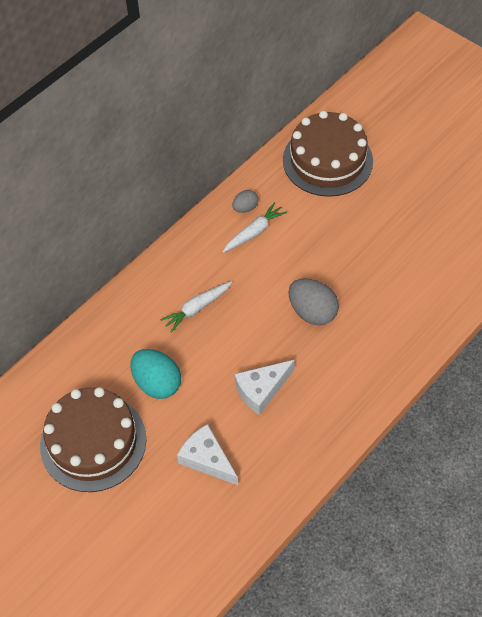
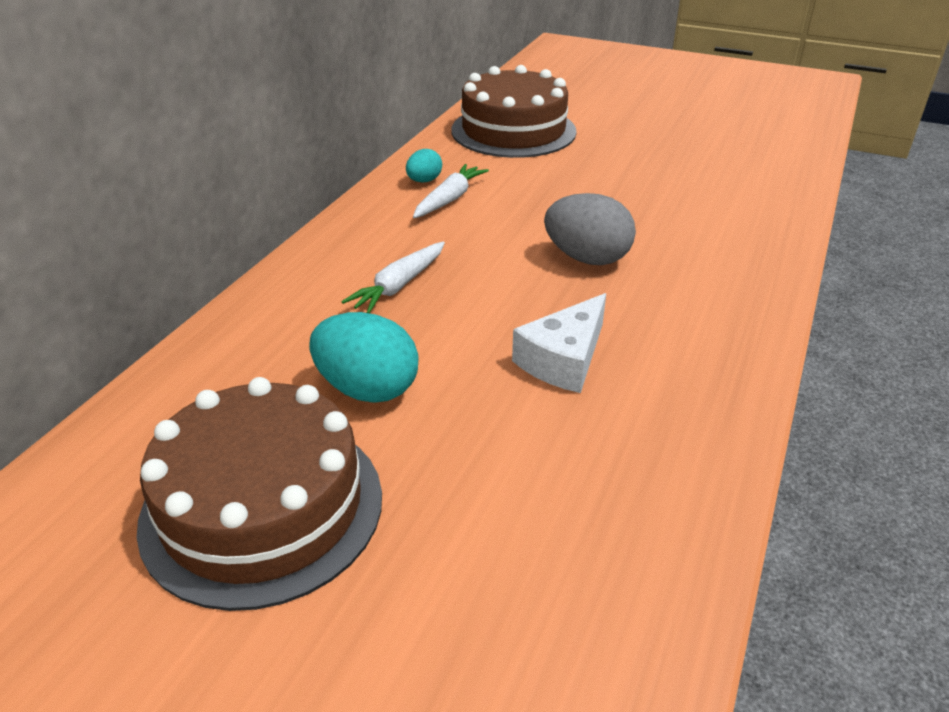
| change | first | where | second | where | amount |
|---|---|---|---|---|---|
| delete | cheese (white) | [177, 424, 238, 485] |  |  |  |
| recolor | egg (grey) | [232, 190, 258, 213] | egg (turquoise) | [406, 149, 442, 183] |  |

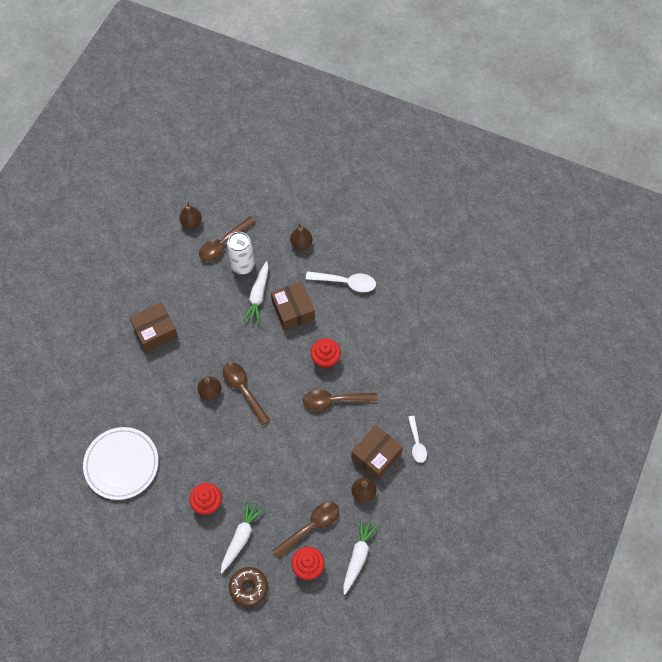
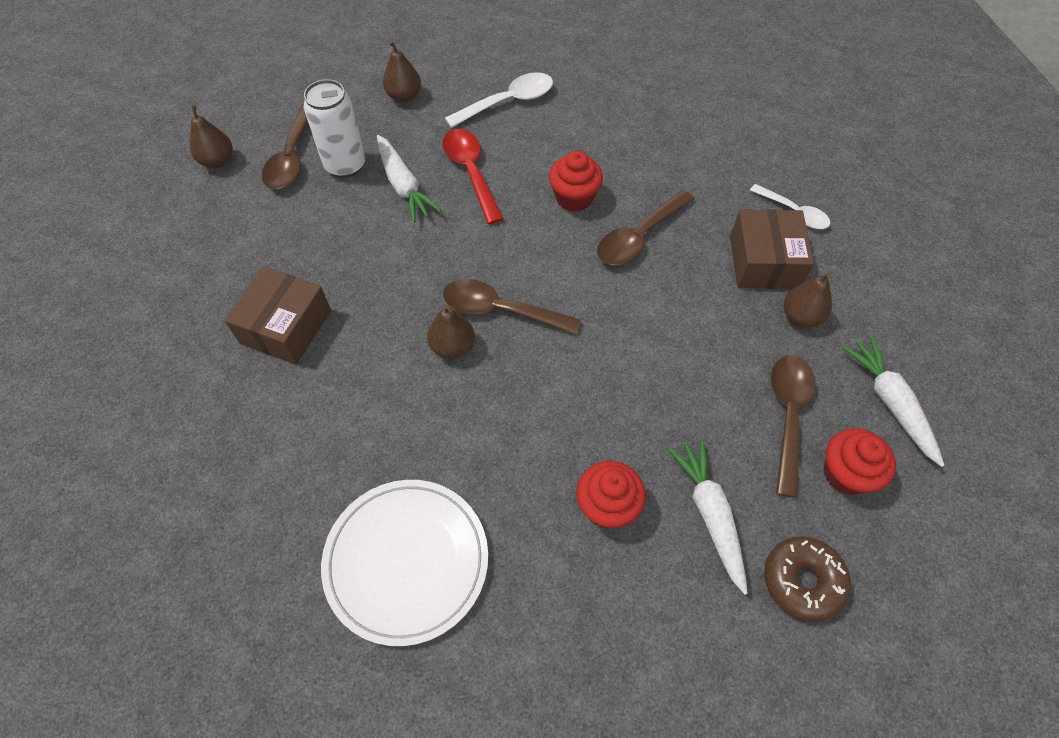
| change | first | where | second | where | amount |
|---|---|---|---|---|---|
| replace | box (brown) | [271, 281, 315, 331] | spoon (red) | [443, 129, 504, 224] |  |

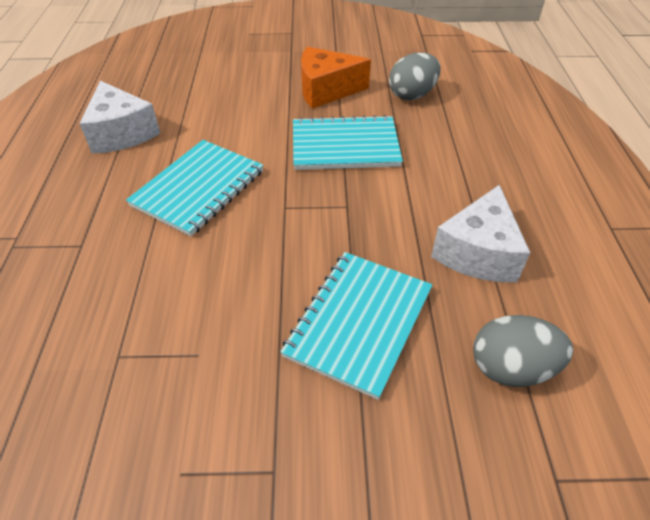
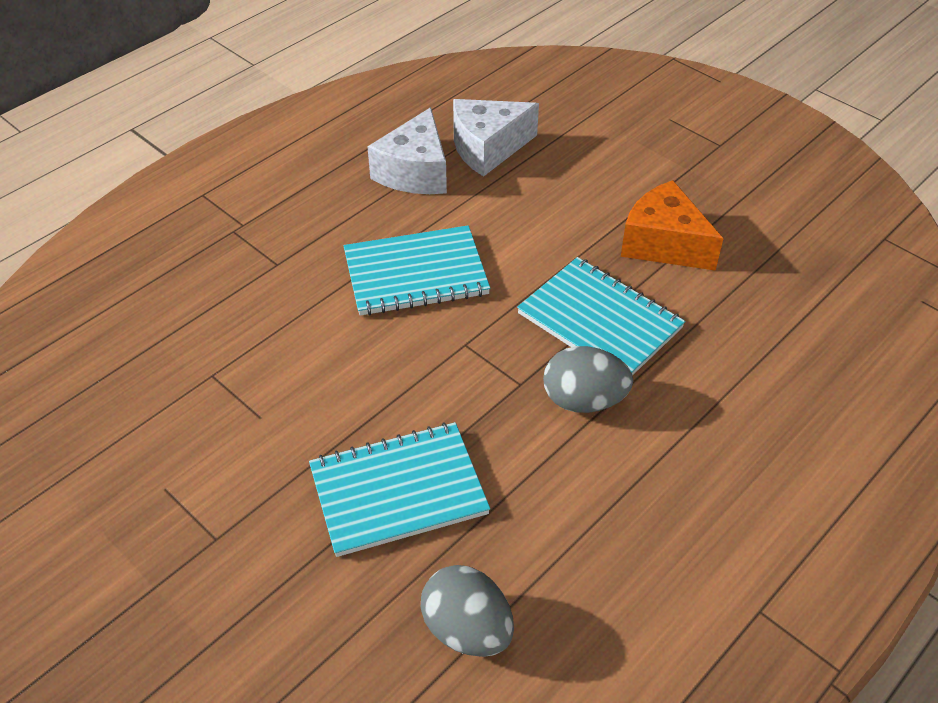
| change | first | where | second | where | amount |
|---|---|---|---|---|---|
| move | egg (grey) | [389, 53, 441, 100] |  | [543, 346, 633, 413] |  |
| move | cheese (white) | [431, 185, 530, 282] |  | [453, 99, 539, 177] |  |

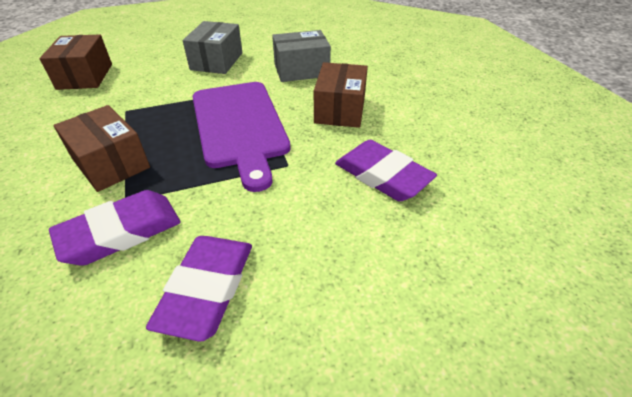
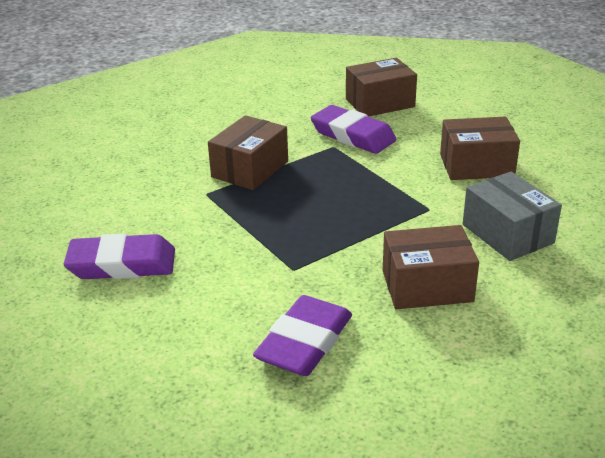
| change | first | where | second | where | amount |
|---|---|---|---|---|---|
| delete | cutting board (purple) | [192, 82, 291, 192] |  |  |  |
| move | eraser (purple) | [49, 190, 181, 266] |  | [311, 105, 397, 154] |  |
| recolor | box (grey) | [183, 21, 243, 74] | box (brown) | [440, 117, 520, 180] |  |

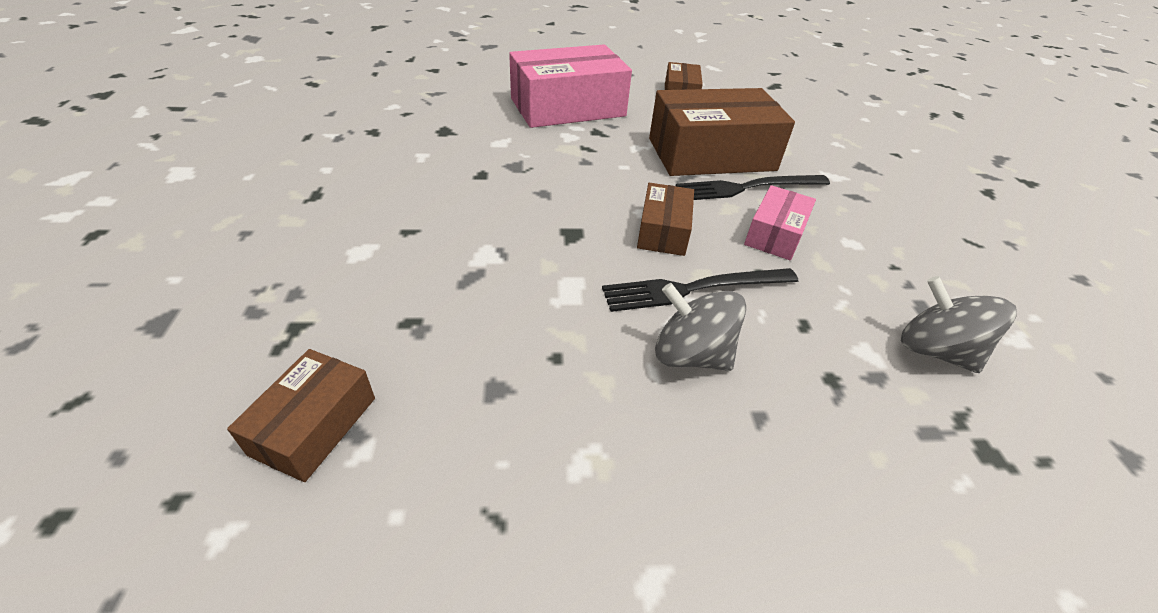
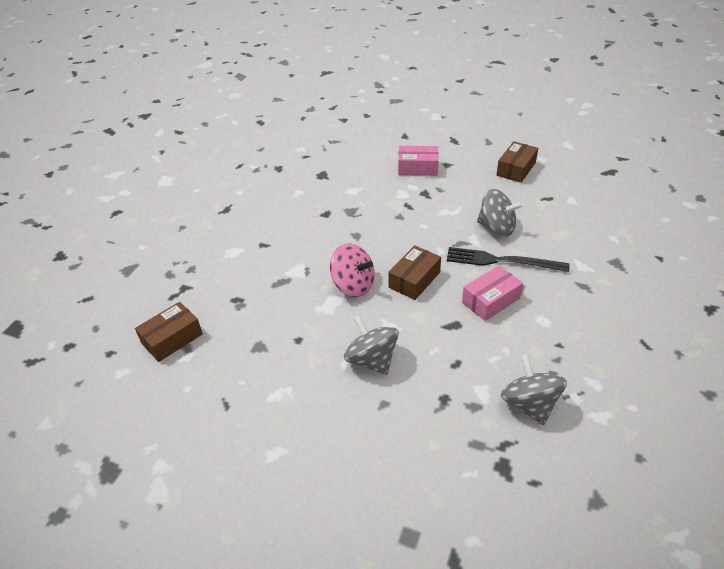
| change | first | where | second | where | amount |
|---|---|---|---|---|---|
| delete | fork (black) | [602, 268, 798, 312] |  |  |  |
| insert |  |  | spinning top (pink) | [330, 243, 375, 297] |  |
| replace | box (brown) | [649, 88, 795, 176] | spinning top (grey) | [477, 189, 523, 237] |  |
| resize | box (pink) | [509, 45, 632, 128] |  | [398, 146, 439, 176] | x0.52 |

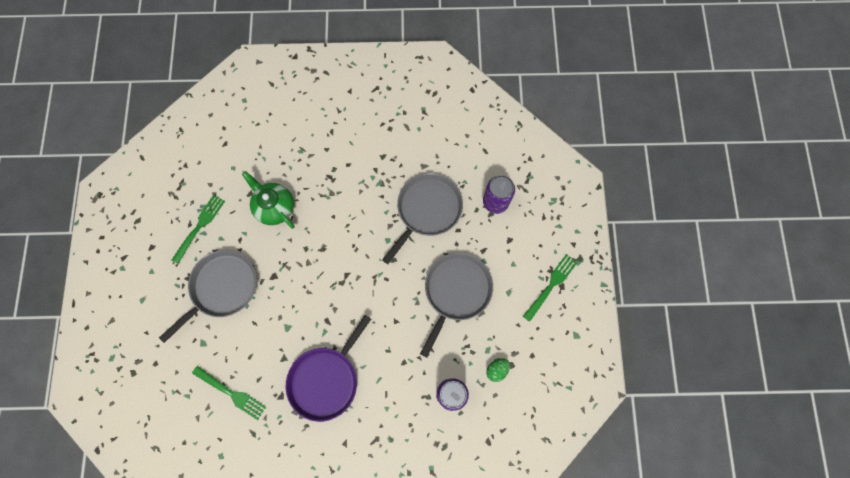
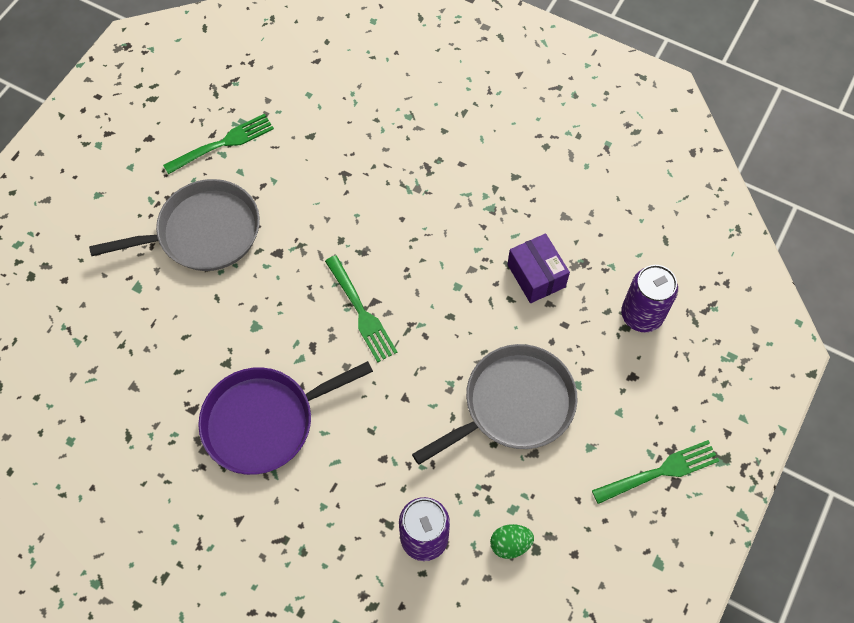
| change | first | where | second | where | amount |
|---|---|---|---|---|---|
| delete | teapot (green) | [242, 171, 295, 229] |  |  |  |
| move | fork (green) | [192, 365, 266, 420] |  | [325, 255, 397, 362] |  |
| replace | pan (grey) | [382, 173, 463, 264] | box (purple) | [507, 233, 570, 303] |  |

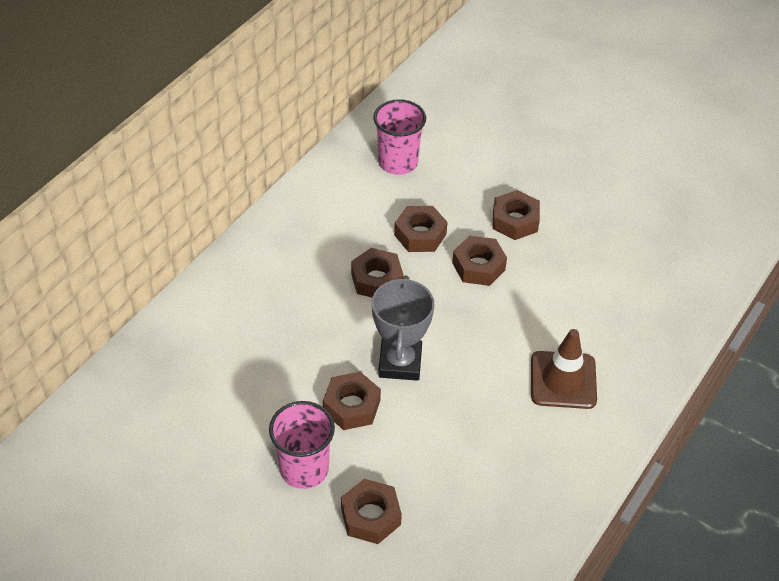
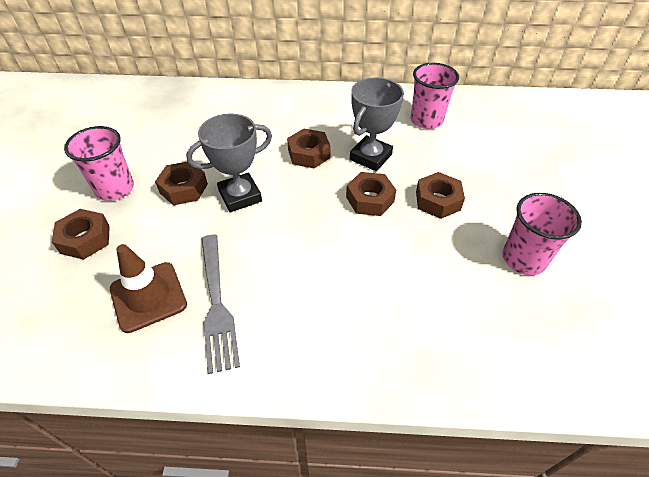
| change | first | where | second | where | amount |
|---|---|---|---|---|---|
| insert |  |  | fork (grey) | [201, 235, 240, 374] |  |
| insert |  |  | cup (pink) | [503, 193, 582, 275] |  |
| move | traffic cone (brown) | [531, 329, 597, 409] |  | [110, 244, 187, 333] |  |
| replace | nut (brown) | [394, 206, 448, 252] | trophy (grey) | [350, 77, 404, 171] |  |

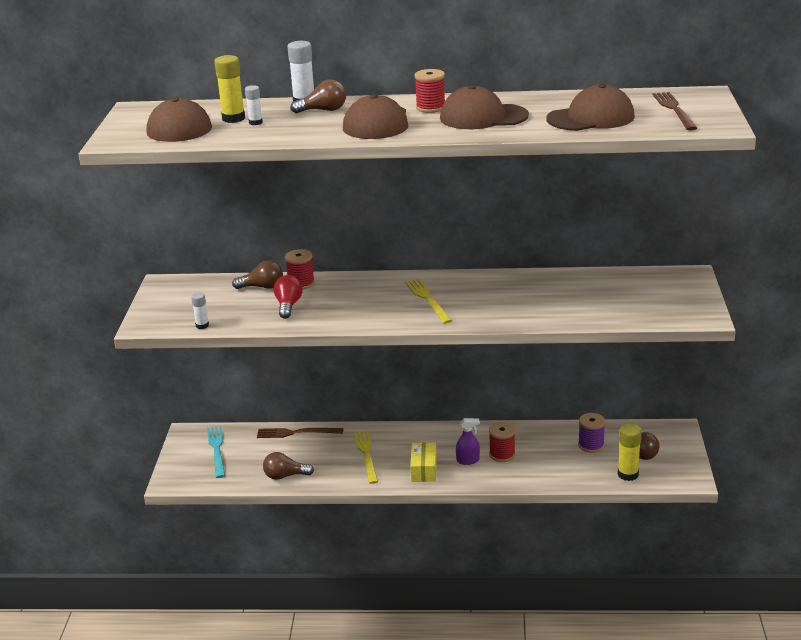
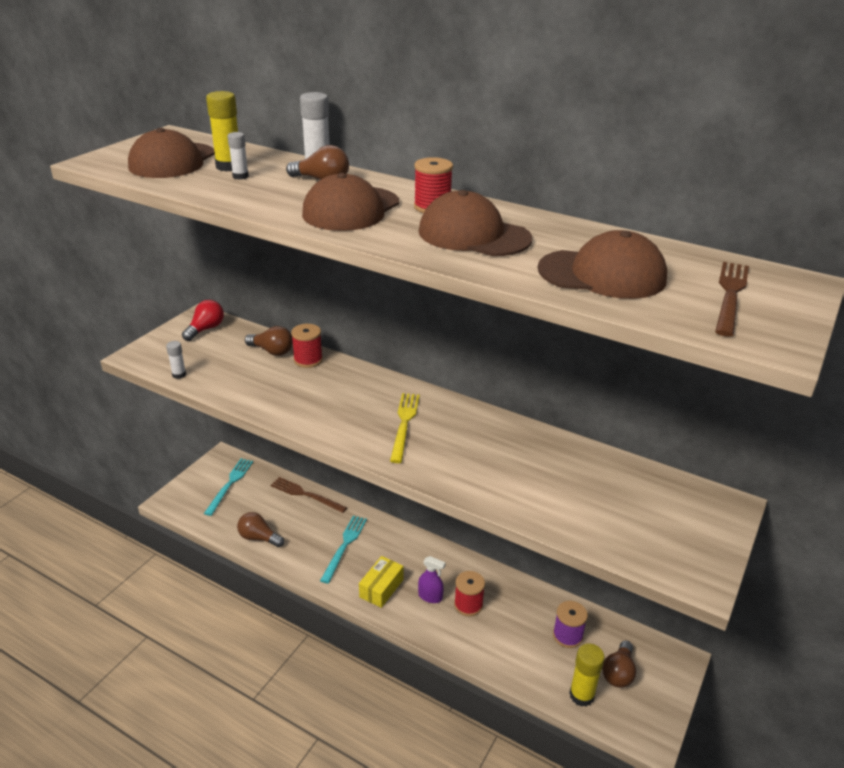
| change | first | where | second | where | amount |
|---|---|---|---|---|---|
| move | light bulb (red) | [274, 275, 303, 319] |  | [182, 300, 224, 341] |  |
| recolor | fork (yellow) | [354, 430, 378, 484] | fork (turquoise) | [320, 516, 367, 584] |  |

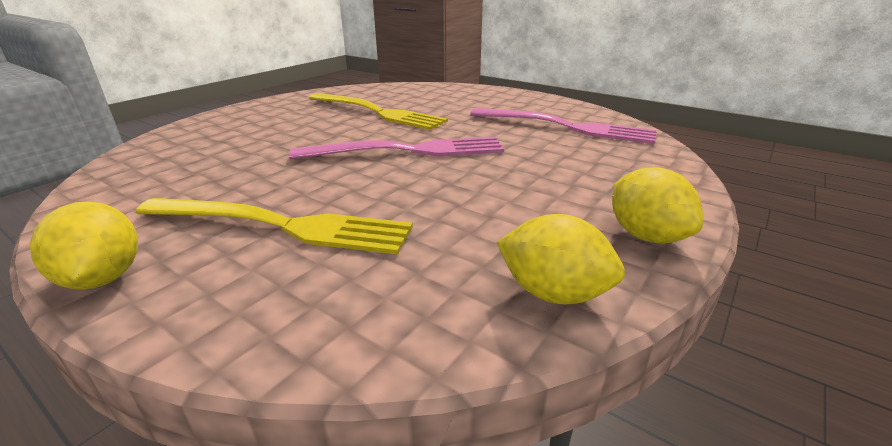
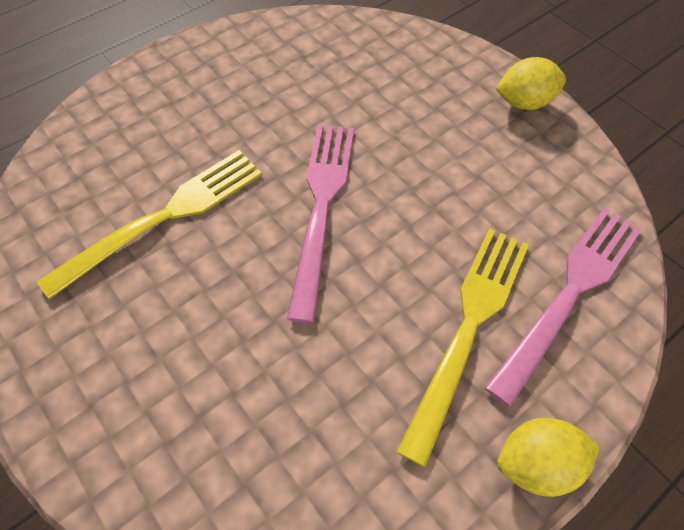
| change | first | where | second | where | amount |
|---|---|---|---|---|---|
| delete | lemon (yellow) | [496, 214, 625, 304] |  |  |  |
| move | fork (pink) | [470, 108, 657, 144] |  | [484, 207, 642, 407] |  |

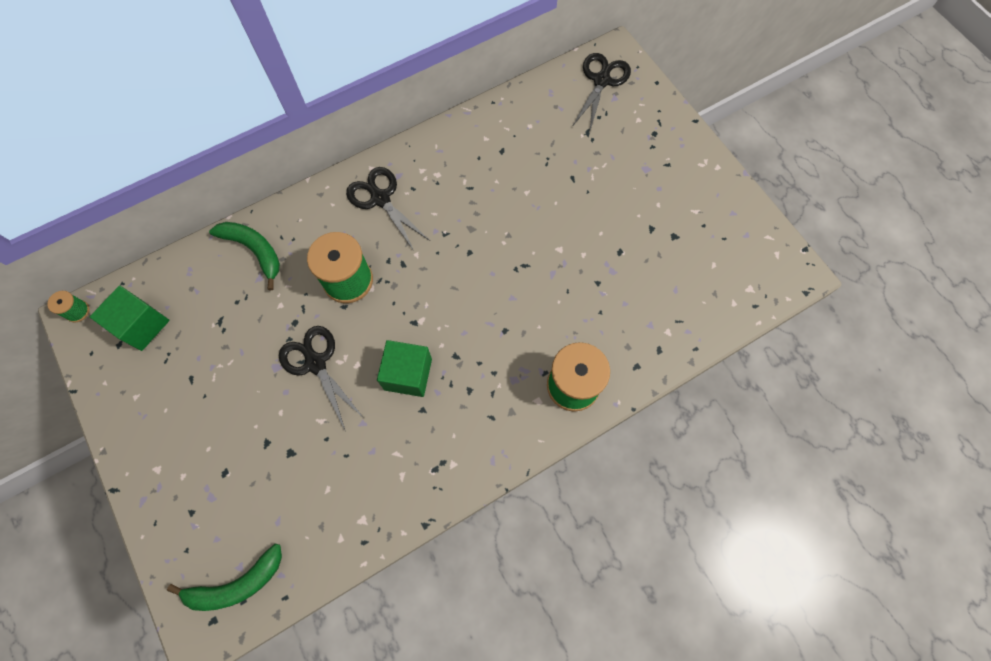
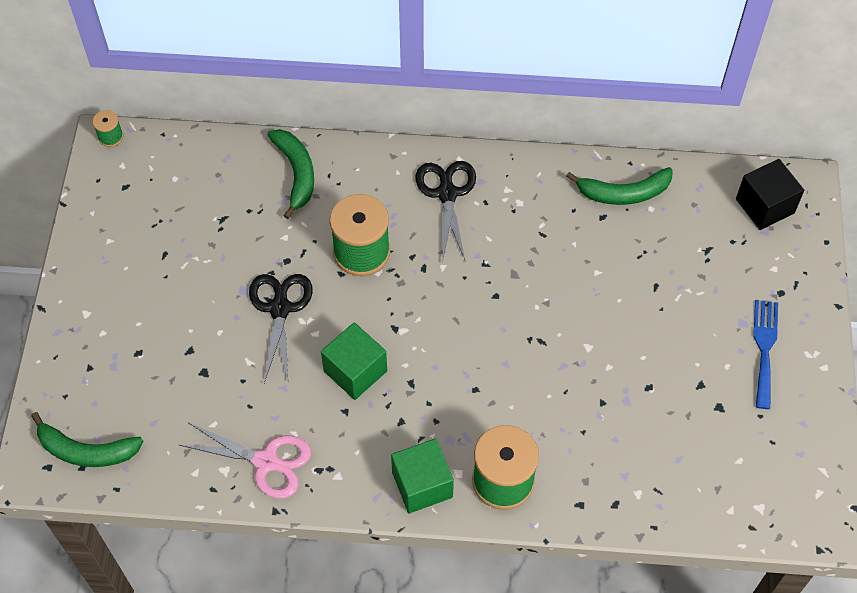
| change | first | where | second | where | amount |
|---|---|---|---|---|---|
| insert |  |  | scissors (pink) | [179, 423, 311, 498] |  |
| insert |  |  | banana (green) | [566, 167, 672, 205] |  |
| insert |  |  | fork (blue) | [753, 300, 778, 409] |  |
| move | cube (green) | [90, 285, 170, 351] |  | [391, 438, 454, 513] |  |
| replace | scissors (black) | [573, 53, 631, 130] | cube (black) | [736, 159, 804, 230] |  |

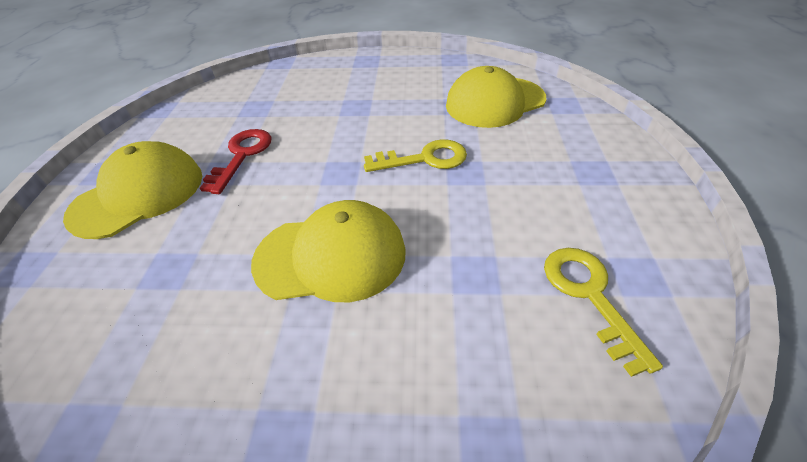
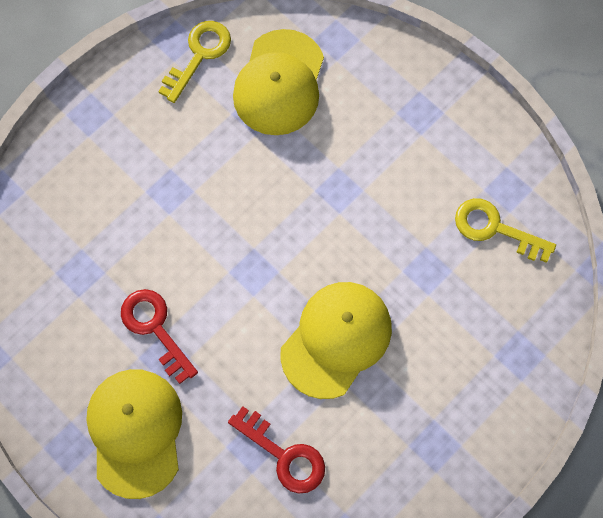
| change | first | where | second | where | amount |
|---|---|---|---|---|---|
| insert |  |  | key (red) | [228, 406, 325, 493] |  |
| move | key (yellow) | [364, 139, 467, 172] |  | [158, 21, 231, 103] |  |

